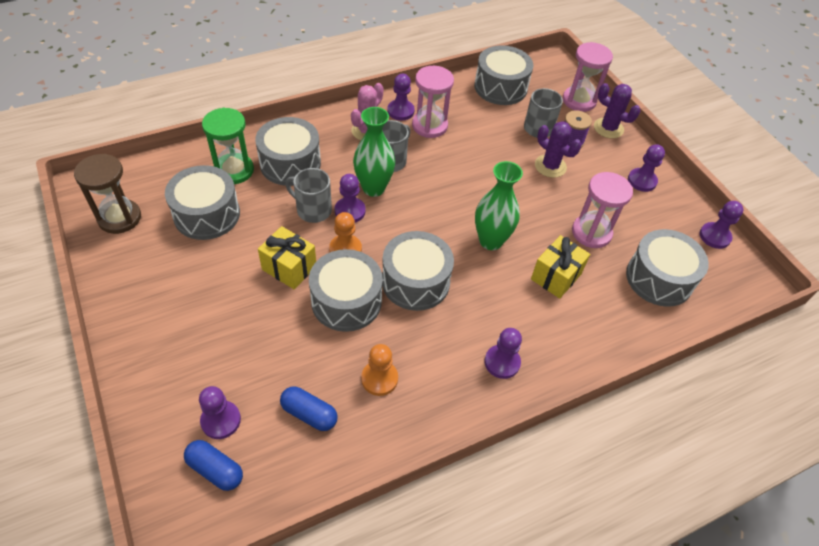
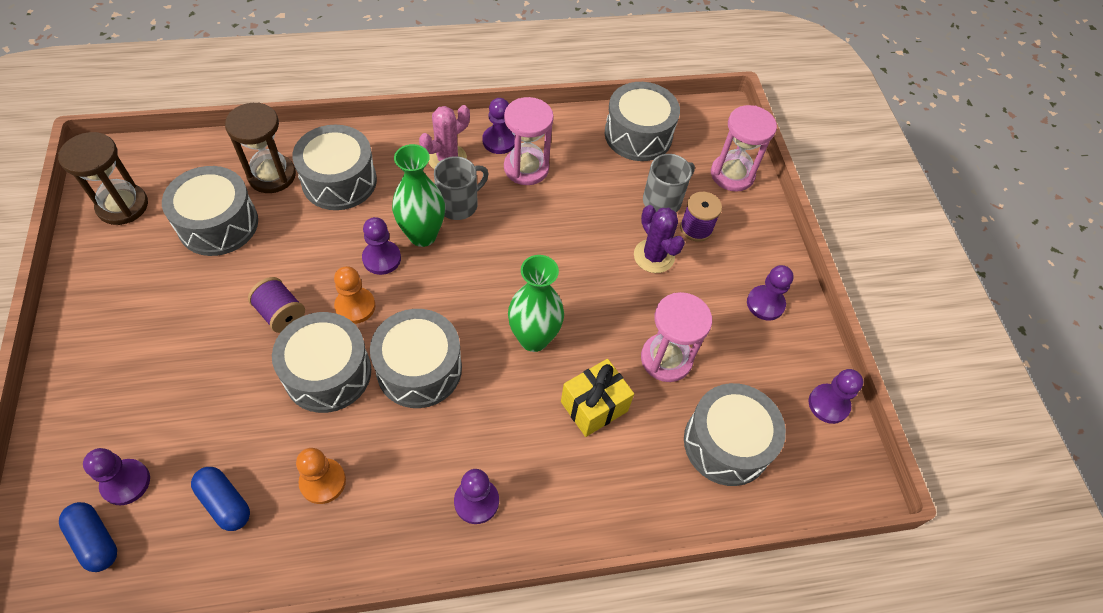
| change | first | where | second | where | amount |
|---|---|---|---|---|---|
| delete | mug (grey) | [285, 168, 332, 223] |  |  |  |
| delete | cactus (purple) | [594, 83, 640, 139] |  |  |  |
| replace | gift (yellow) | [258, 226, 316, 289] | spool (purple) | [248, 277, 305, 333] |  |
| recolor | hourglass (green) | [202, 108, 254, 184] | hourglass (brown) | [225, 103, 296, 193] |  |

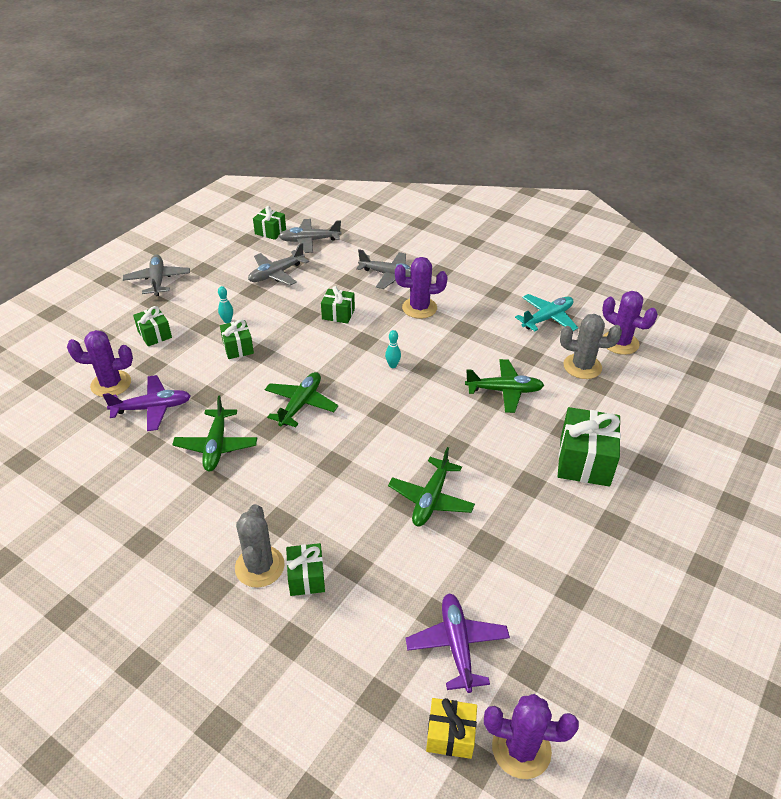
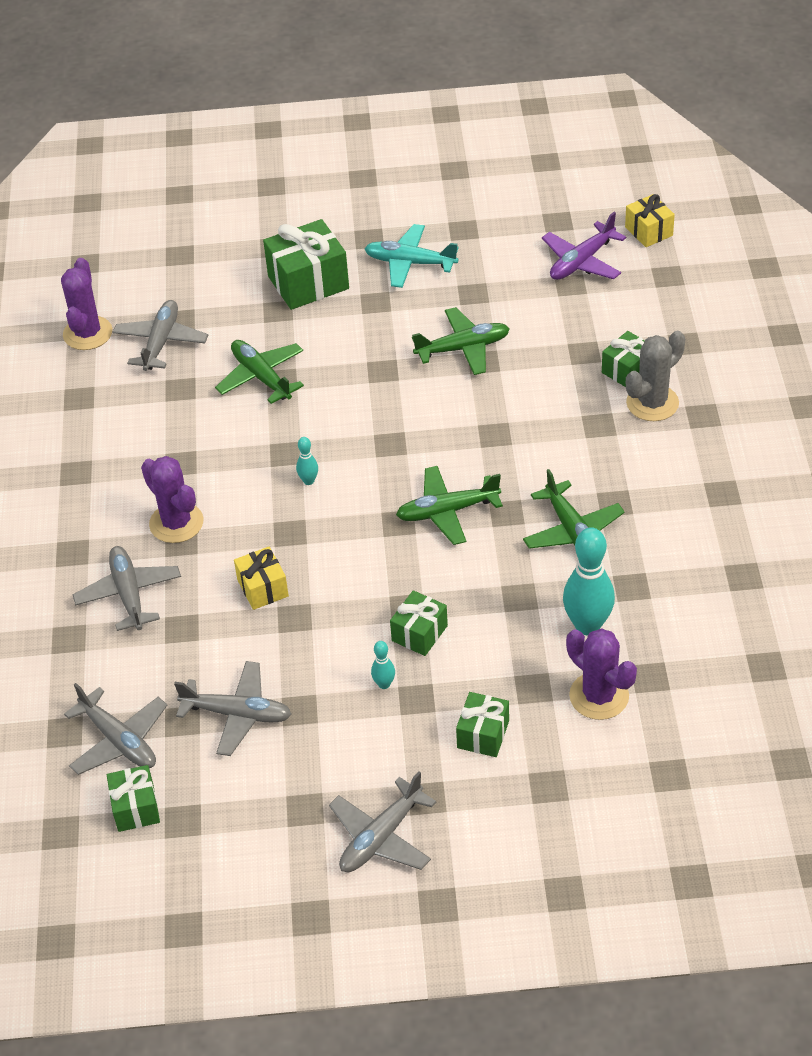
| change | first | where | second | where | amount |
|---|---|---|---|---|---|
| delete | cactus (purple) | [484, 694, 579, 779] |  |  |  |
| move | plane (turquoise) | [515, 294, 578, 331] |  | [364, 224, 458, 288] |  |
| replace | plane (purple) | [103, 375, 191, 431] | bowling pin (turquoise) | [563, 527, 615, 635] |  |
| replace | cactus (grey) | [560, 314, 622, 379] | plane (grey) | [113, 300, 208, 371] |  |
| recolor | gift (green) | [321, 286, 355, 324] | gift (yellow) | [234, 547, 289, 610] |  |
| rotate | plane (green) | [172, 396, 257, 471] |  | [523, 469, 625, 549] | 105 degrees clockwise |

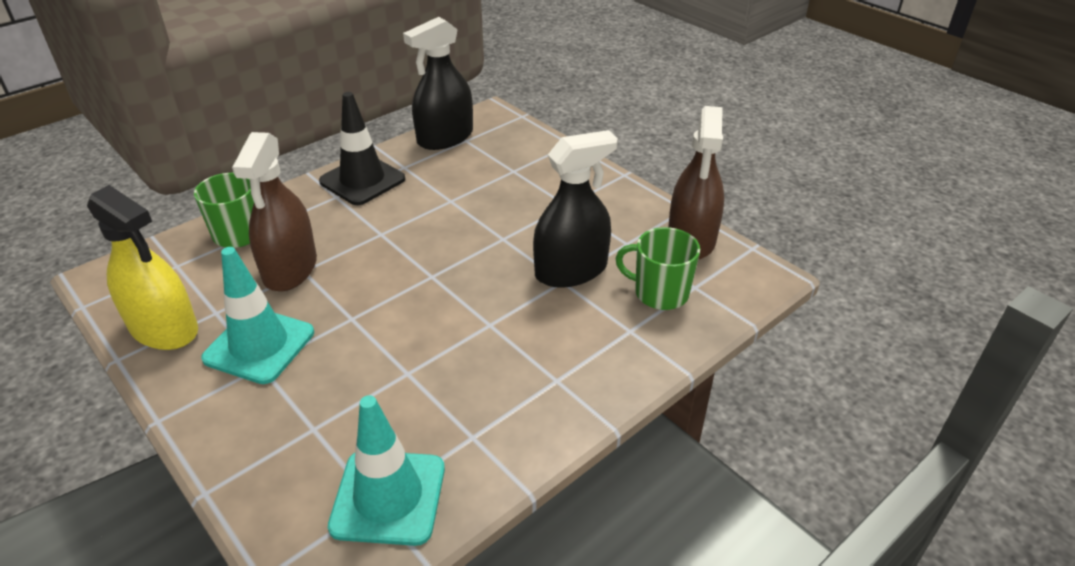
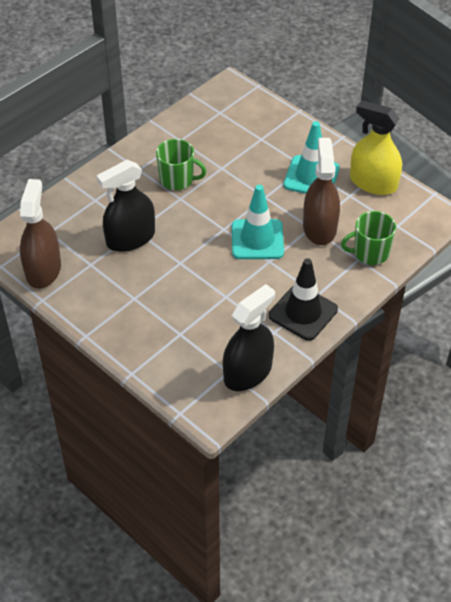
| change | first | where | second | where | amount |
|---|---|---|---|---|---|
| move | traffic cone (turquoise) | [328, 395, 445, 546] |  | [232, 185, 284, 259] |  |
| move | mug (green) | [615, 227, 700, 310] |  | [156, 139, 206, 190] |  |

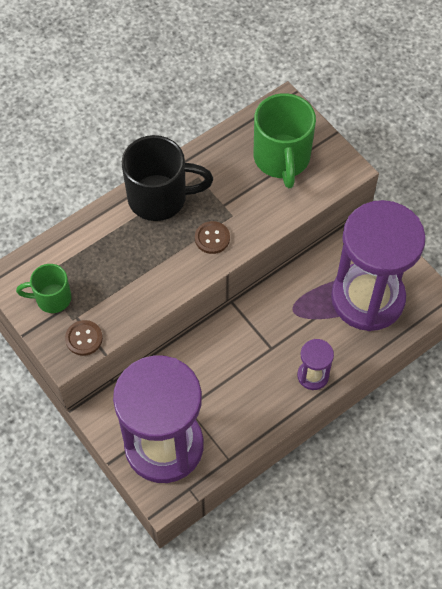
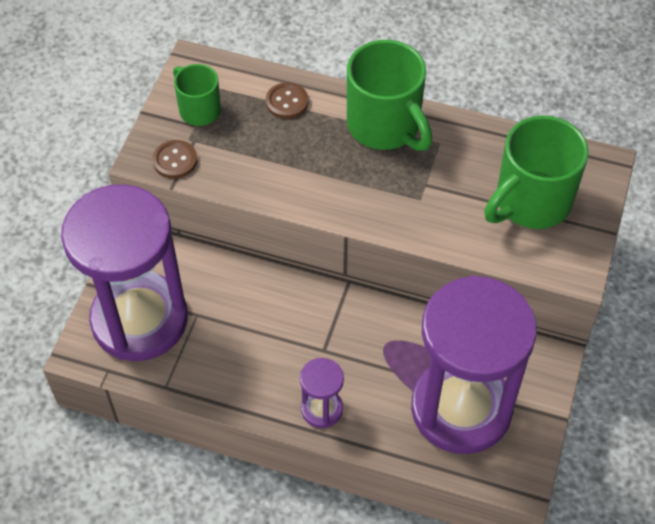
| change | first | where | second | where | amount |
|---|---|---|---|---|---|
| move | button (brown) | [195, 221, 230, 254] |  | [266, 82, 309, 119] |  |
| recolor | mug (black) | [122, 135, 213, 221] | mug (green) | [347, 40, 433, 151] |  |

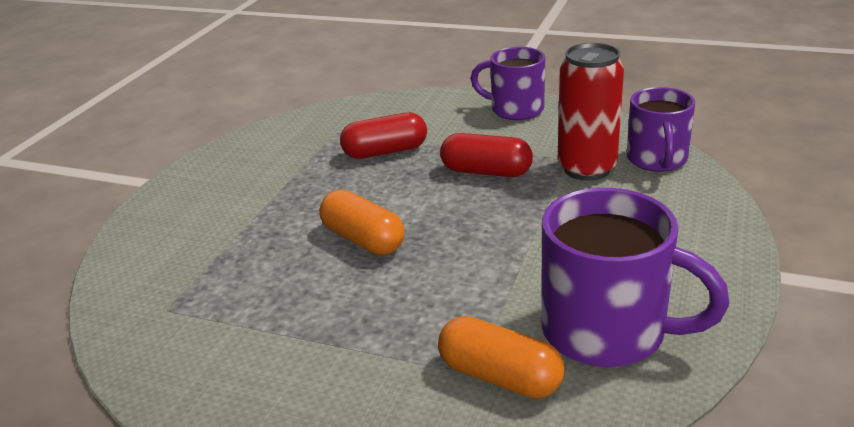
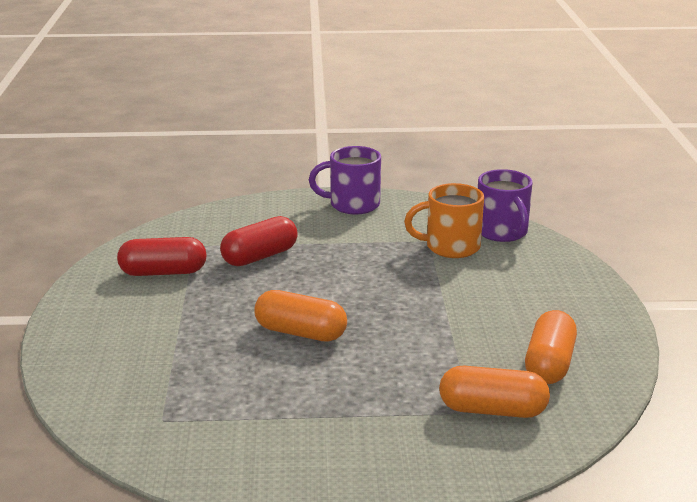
| change | first | where | second | where | amount |
|---|---|---|---|---|---|
| move | capsule (red) | [440, 133, 533, 177] |  | [117, 237, 207, 276] |  |
| replace | mug (purple) | [541, 188, 729, 367] | capsule (orange) | [525, 310, 577, 384] |  |
| replace | can (red) | [558, 43, 624, 181] | mug (orange) | [404, 183, 484, 258] |  |

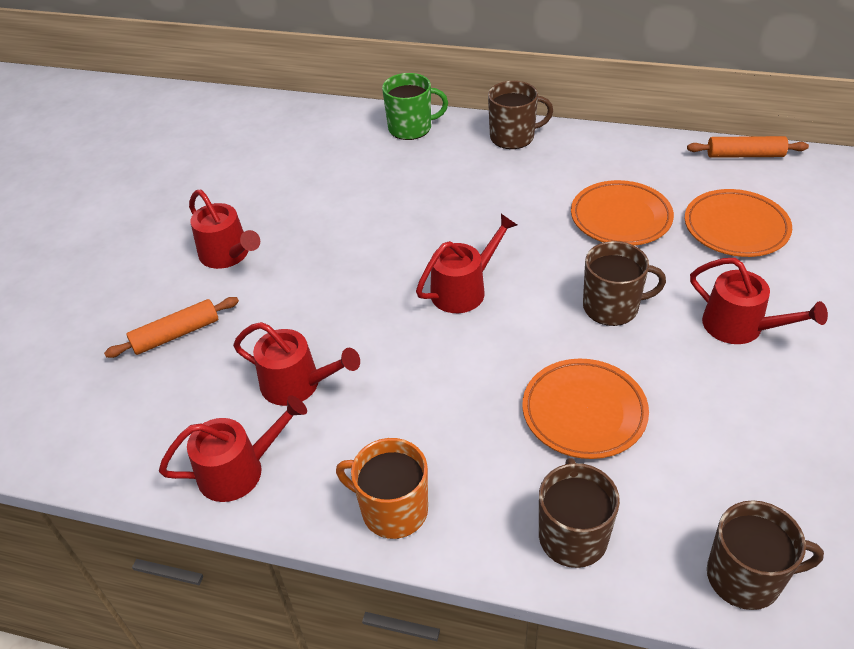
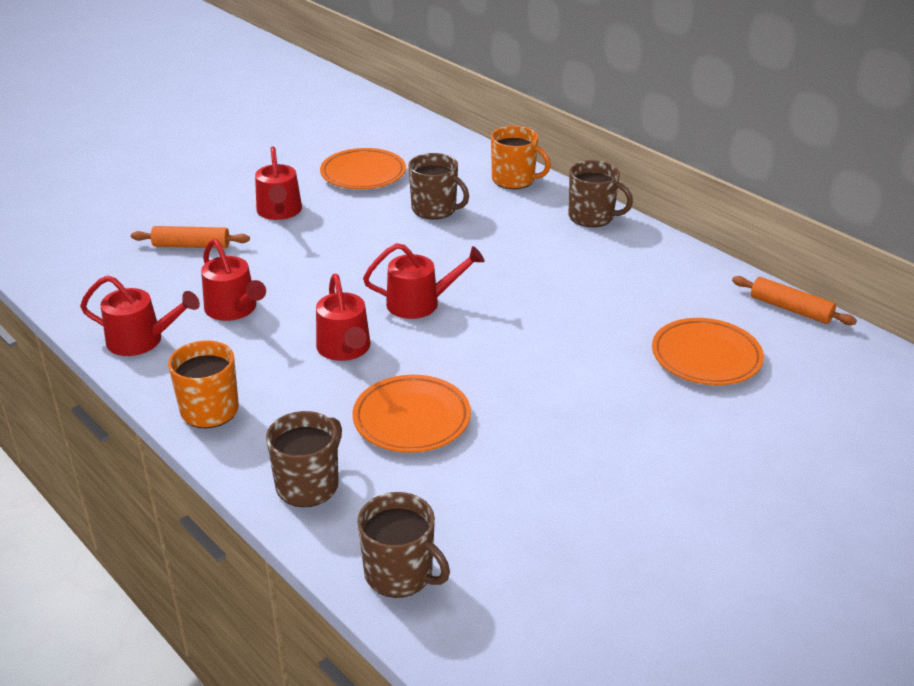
| change | first | where | second | where | amount |
|---|---|---|---|---|---|
| move | plate (orange) | [571, 180, 674, 246] |  | [320, 148, 406, 189] |  |
| move | mug (brown) | [583, 241, 666, 326] |  | [409, 153, 469, 219] |  |
| move | watering can (red) | [690, 258, 828, 344] |  | [316, 274, 371, 361] |  |
| recolor | mug (green) | [382, 73, 448, 140] | mug (orange) | [491, 126, 551, 189] |  |

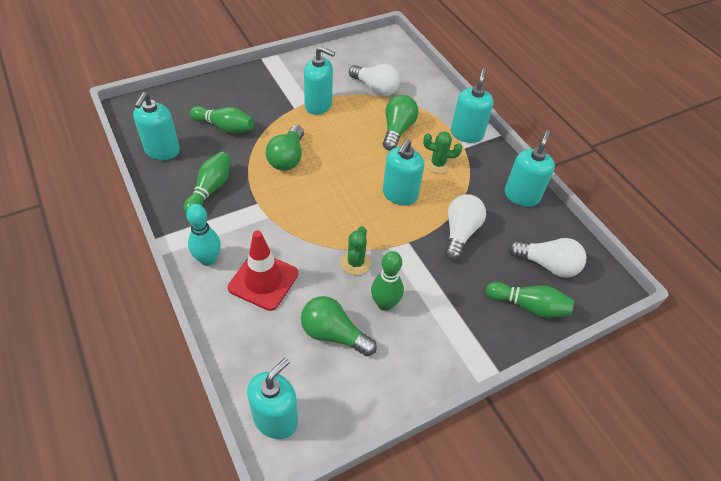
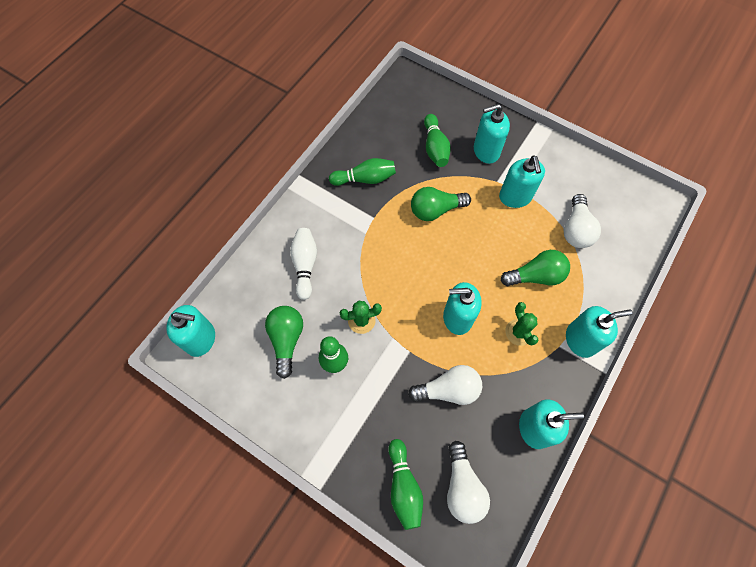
| change | first | where | second | where | amount |
|---|---|---|---|---|---|
| delete | bowling pin (turquoise) | [186, 204, 221, 266] |  |  |  |
| move | soap dispenser (turquoise) | [133, 92, 180, 160] |  | [474, 104, 510, 164] |  |
| replace | traffic cone (red) | [228, 230, 298, 311] | bowling pin (white) | [290, 228, 317, 300] |  |

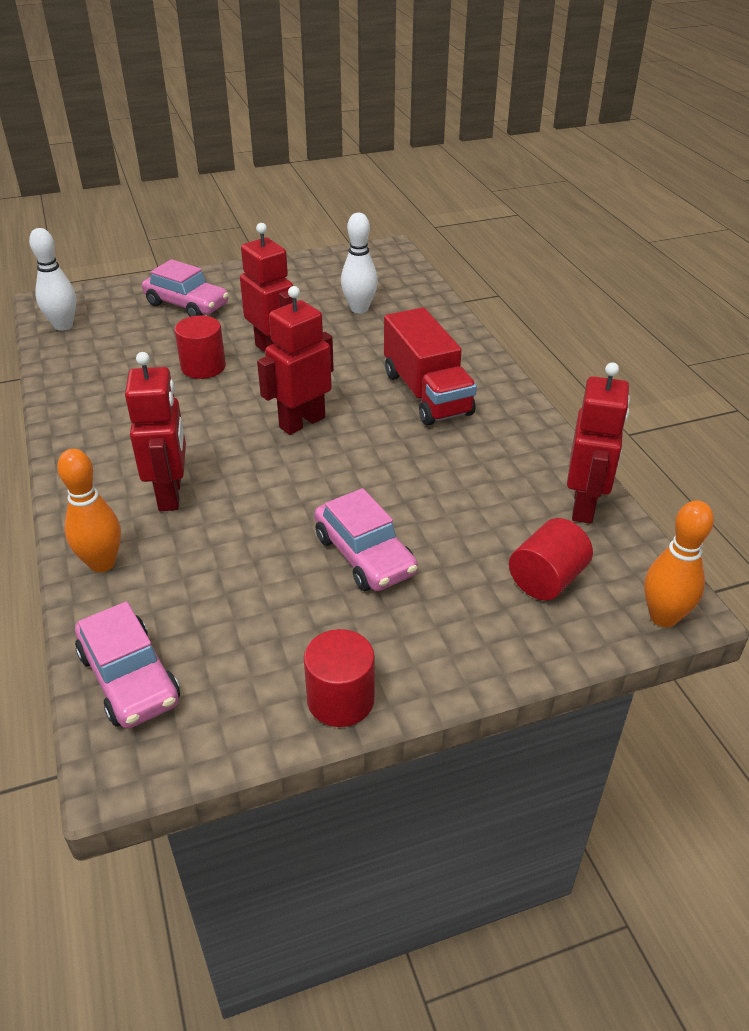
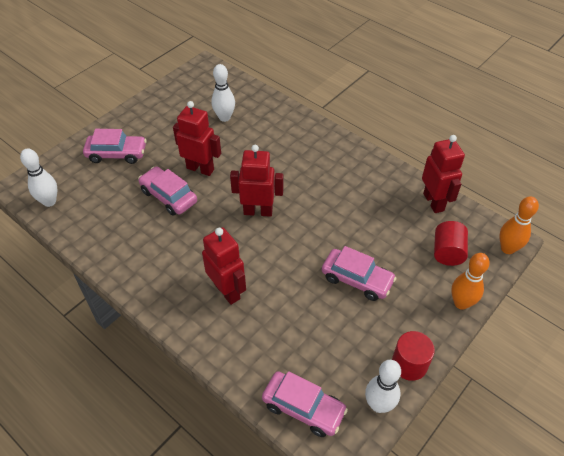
| change | first | where | second | where | amount |
|---|---|---|---|---|---|
| delete | truck (red) | [384, 307, 477, 425] |  |  |  |
| insert |  |  | bowling pin (white) | [365, 360, 401, 413] |  |
| move | bowling pin (orange) | [57, 449, 121, 572] |  | [451, 253, 490, 310] |  |
| replace | cylinder (red) | [174, 316, 226, 379] | car (pink) | [138, 167, 197, 216] |  |
| rotate | robot (red) | [257, 286, 334, 435] |  | [230, 145, 283, 217] | 75 degrees clockwise |

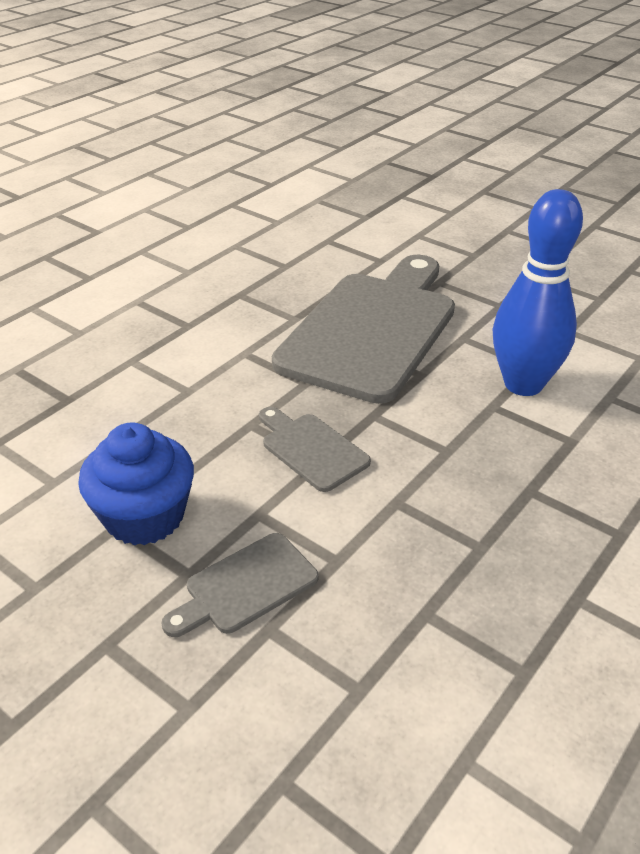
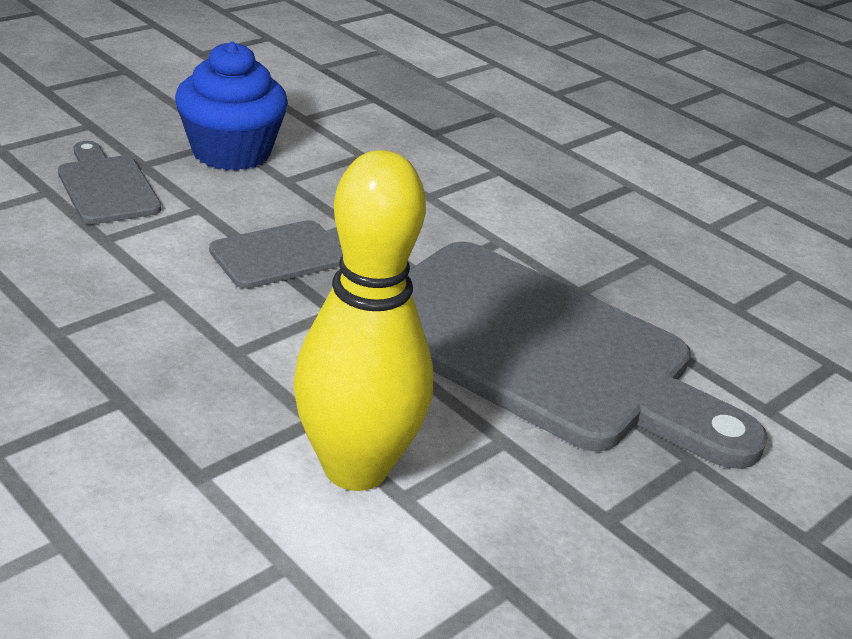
| change | first | where | second | where | amount |
|---|---|---|---|---|---|
| recolor | bowling pin (blue) | [493, 189, 583, 396] | bowling pin (yellow) | [293, 150, 433, 491] |  |

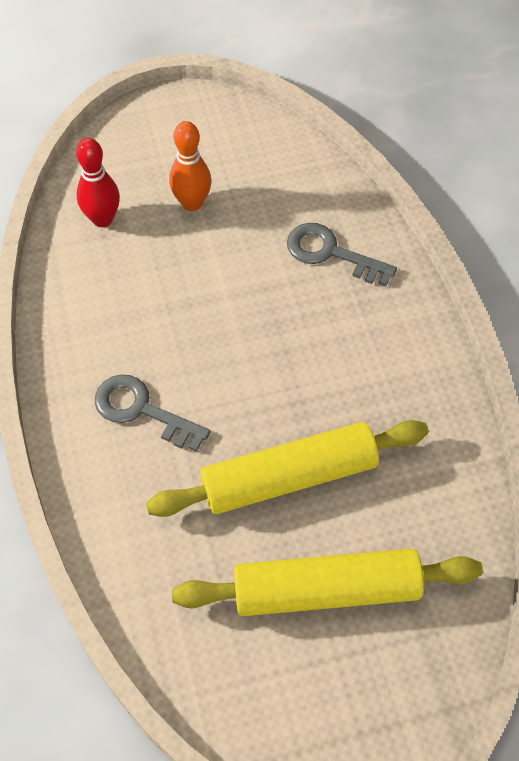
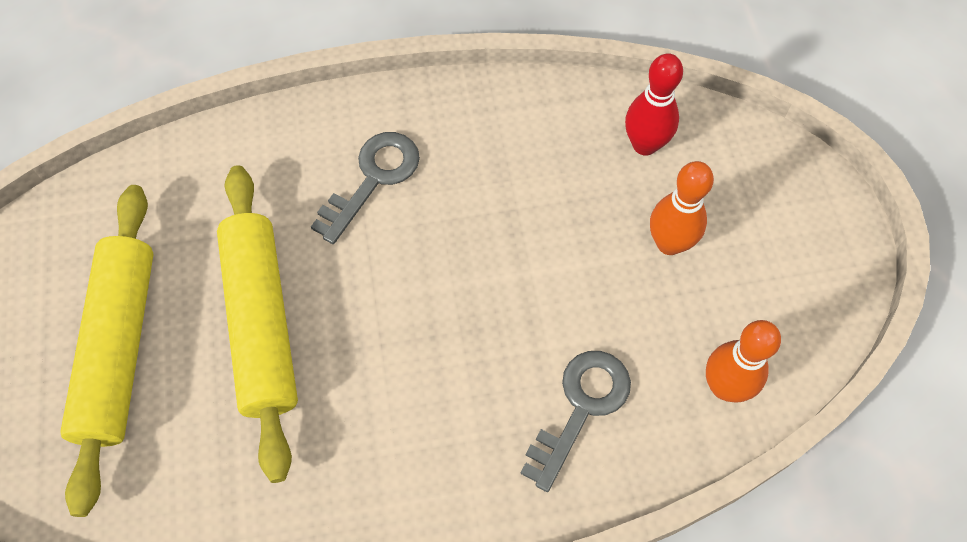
| change | first | where | second | where | amount |
|---|---|---|---|---|---|
| insert |  |  | bowling pin (orange) | [706, 320, 781, 403] |  |

